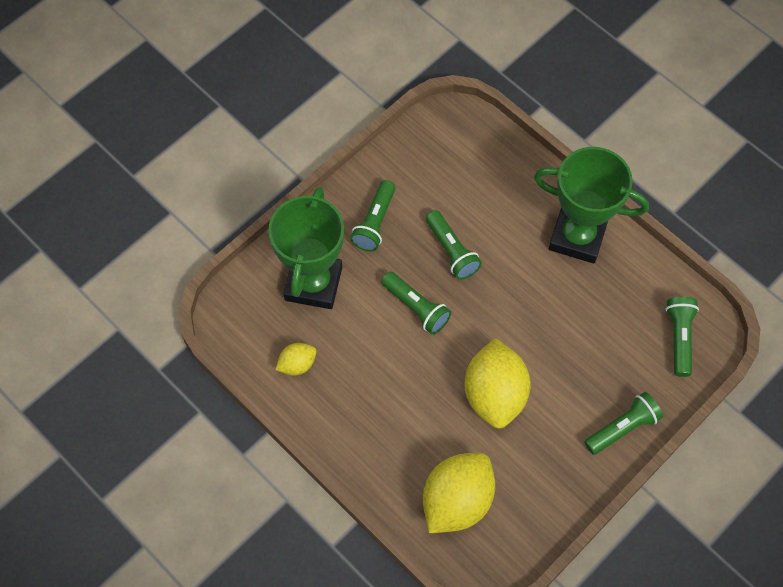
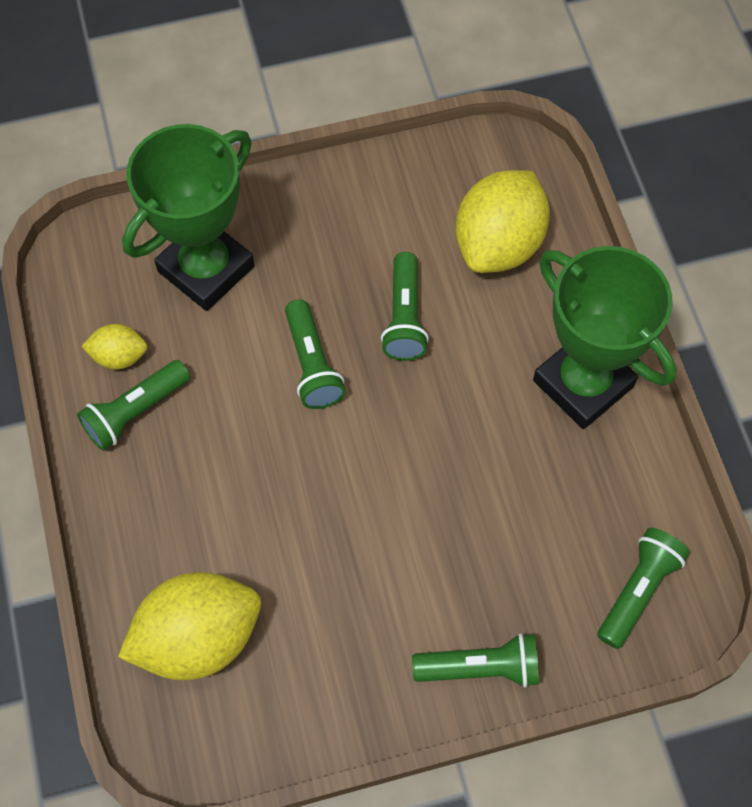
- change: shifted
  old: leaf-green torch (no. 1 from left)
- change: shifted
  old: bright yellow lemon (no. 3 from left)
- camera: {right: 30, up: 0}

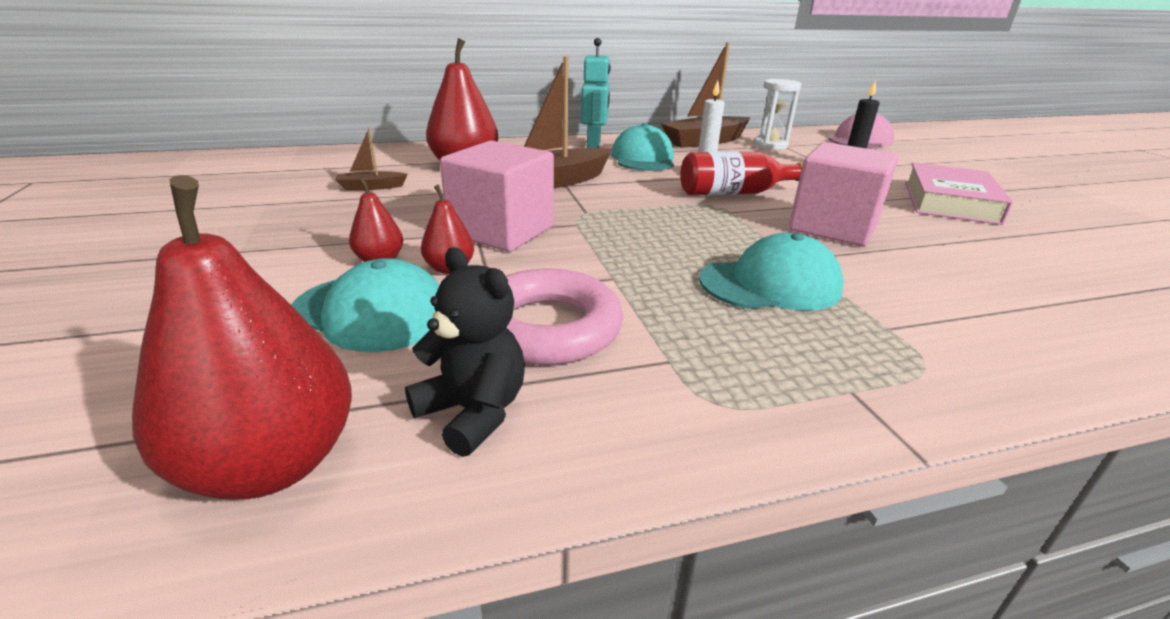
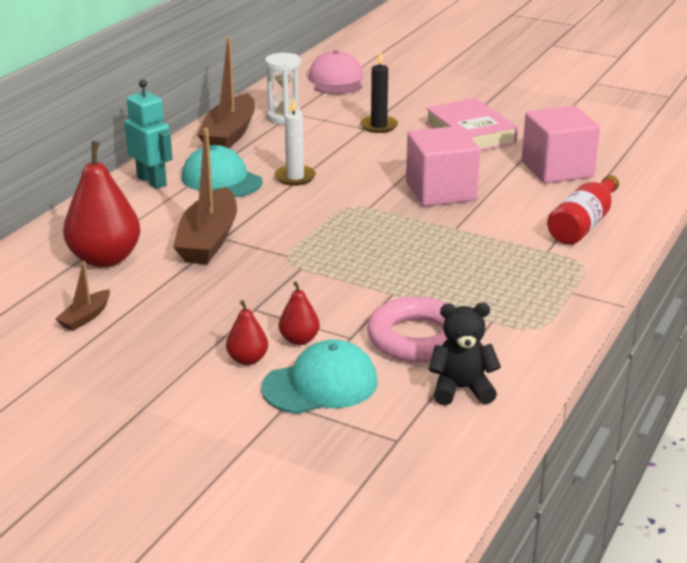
- change: shifted
  old: rosy cube (no. 1 from left in the first image)
  new: rosy cube (no. 2 from left)
- change: shifted
  old: red flask
- change: gone
  old: red toy pear (no. 1 from left)
- change: gone
  old: turquoise peaked cap (no. 3 from left)
- camera: {right: -45, up: 0}

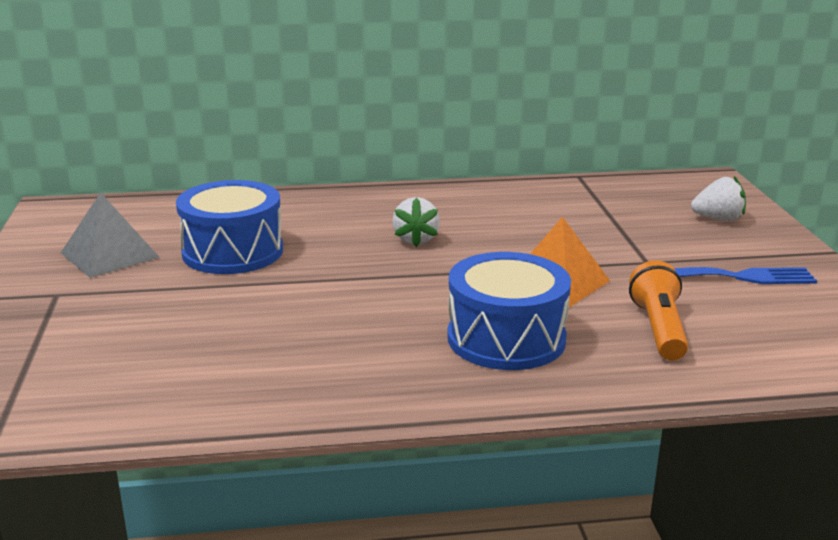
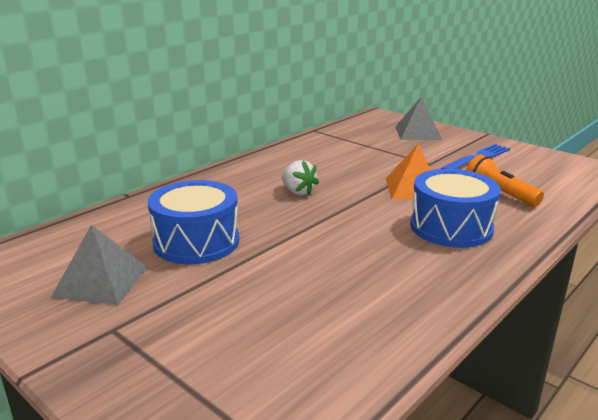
- change: swapped
  old: pure white toy strawberry (no. 2 from left)
  new: grey solid pyramid (no. 2 from left)
- camera: {right: -40, up: 0}

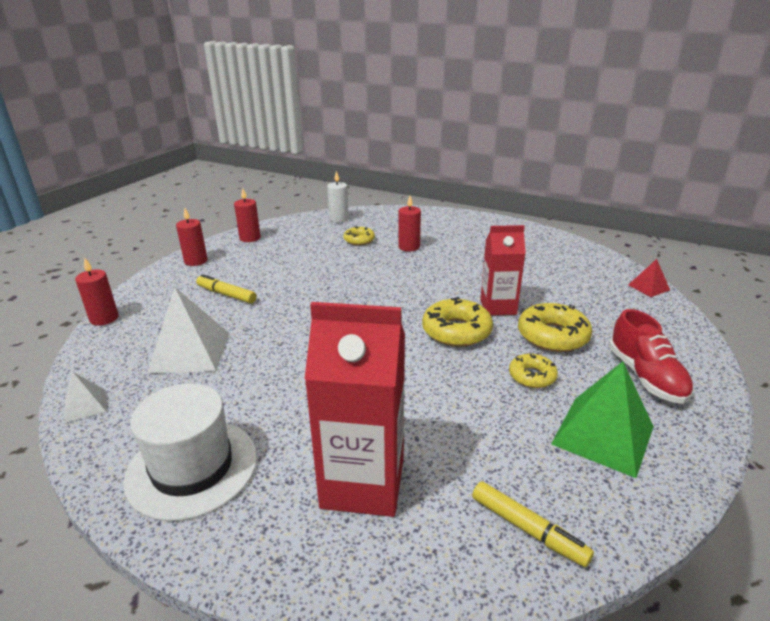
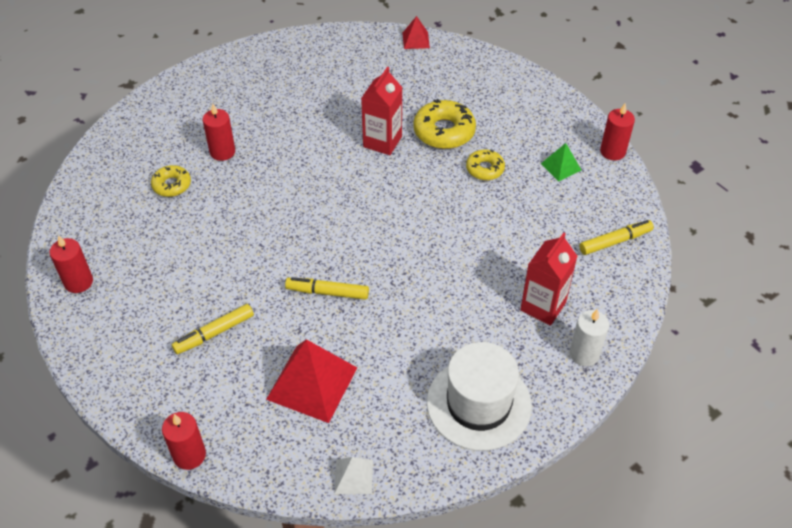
- change: repainted
  old: pure white solid pyramid (no. 2 from left)
  new: red solid pyramid (no. 1 from left)
- change: new
  new: bright yellow marker (no. 2 from left)
- change: scaled
  old: red carton (no. 1 from left in the first image)
  factor: 0.64
- change: scaled
  old: leaf-green solid pyramid
  factor: 0.51
- change: shifted
  old: pure white pillar candle
- change: shifted
  old: red pillar candle (no. 2 from left in the first image)
  new: red pillar candle (no. 4 from left)
- change: gone
  old: bright yellow donut (no. 2 from left)
- change: gone
  old: red lace-up shoe
- camera: {right: -65, up: 20}

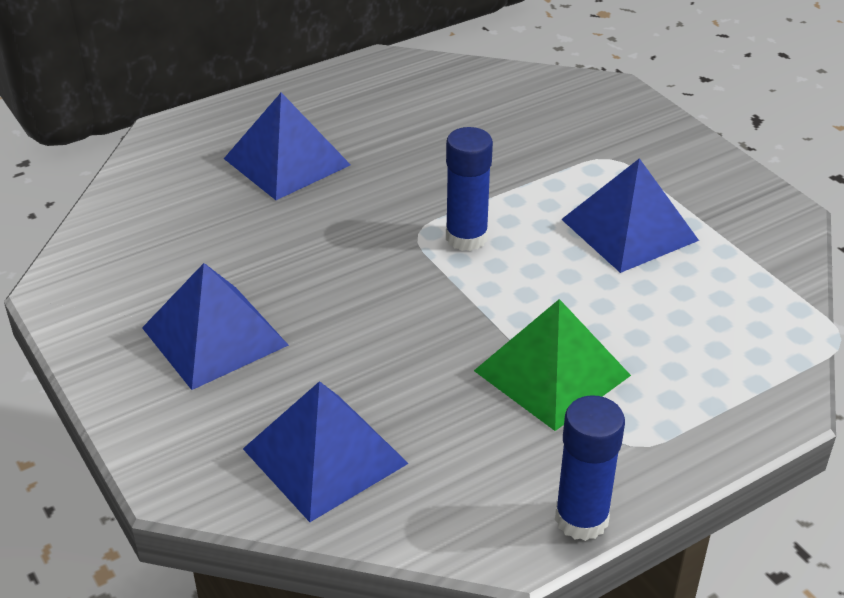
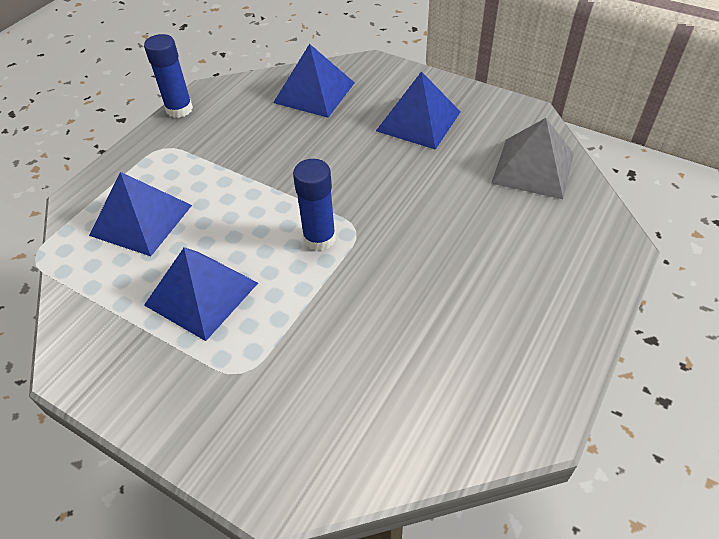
- change: shifted
  old: cobalt solid pyramid (no. 2 from left in the first image)
  new: cobalt solid pyramid (no. 1 from left)
- change: new
  new: grey solid pyramid
- change: gone
  old: leaf-green solid pyramid
- camera: {right: 155, up: 10}

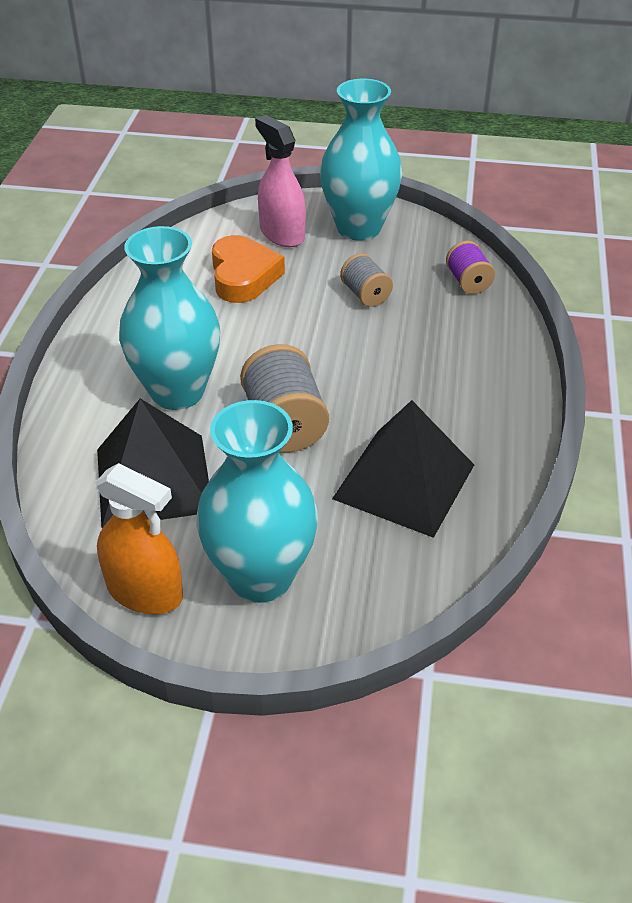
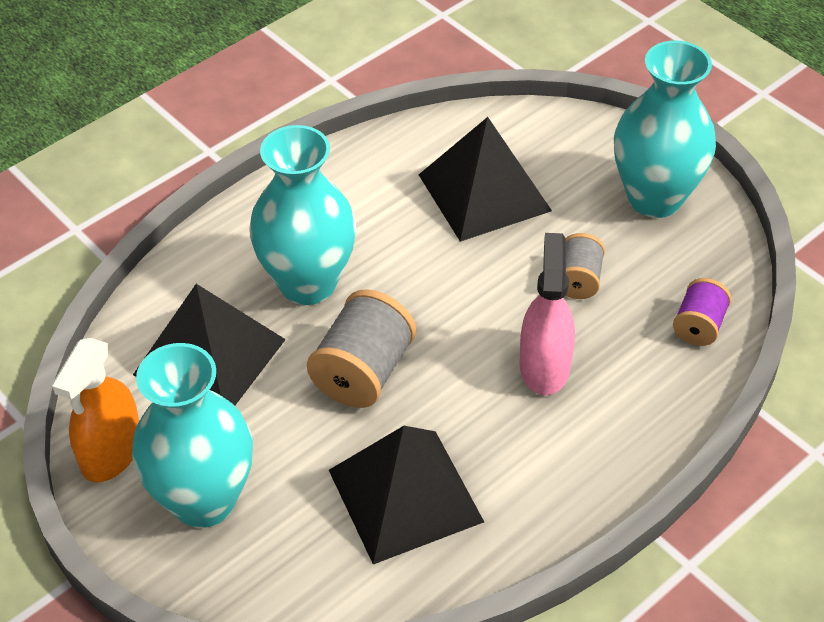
- change: rotated
  old: orange spray cleaner
  degrees: 45
- change: swapped
  old: orange heart shape
  new: ebony solid pyramid (no. 3 from left)
- change: shifted
  old: rosy spray cleaner
- camera: {right: 40, up: 5}

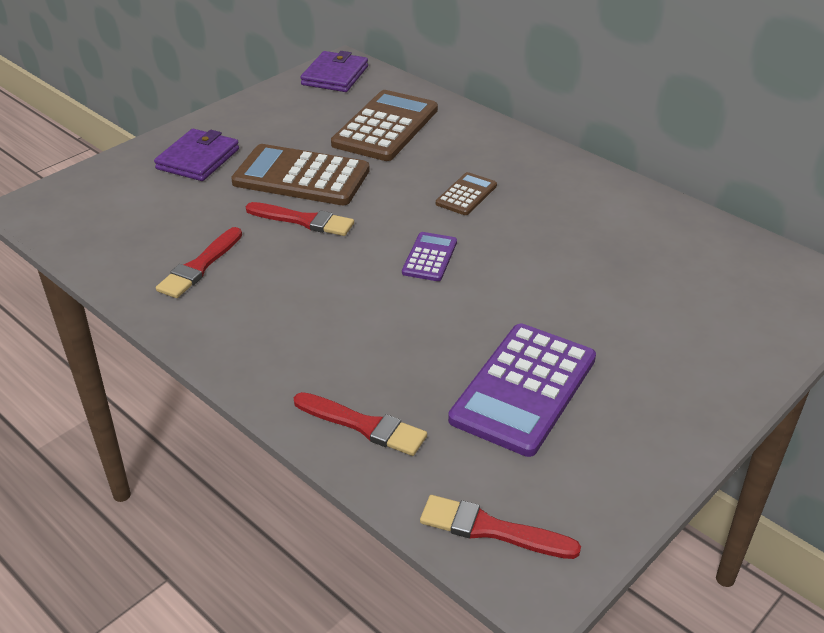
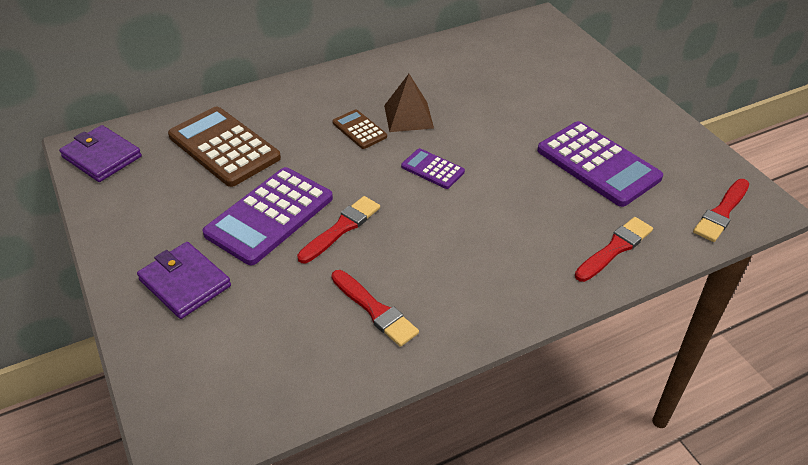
- change: repainted
  old: brown pocket calculator (no. 1 from left)
  new: royal purple pocket calculator (no. 1 from left)
- change: new
  new: brown solid pyramid
- camera: {right: -70, up: 5}

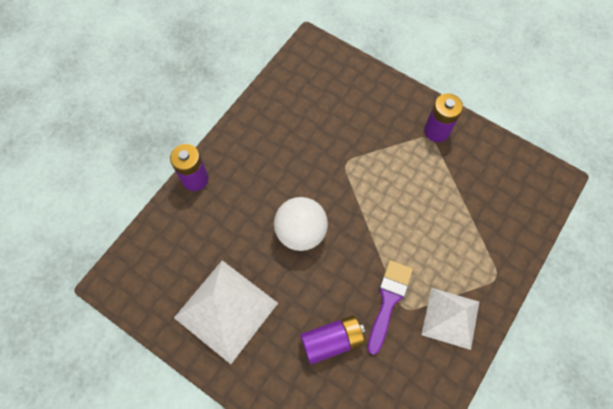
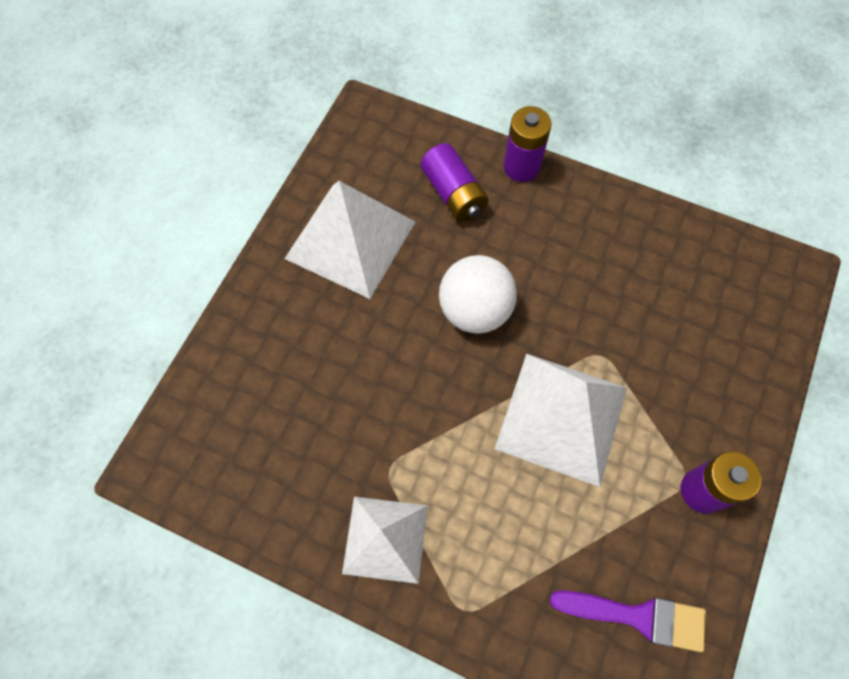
- change: shifted
  old: royal purple AA battery (no. 2 from left in the first image)
  new: royal purple AA battery (no. 1 from left)
- change: new
  new: pure white solid pyramid (no. 3 from left)
- change: shifted
  old: royal purple paint brush
- camera: {right: 80, up: 0}

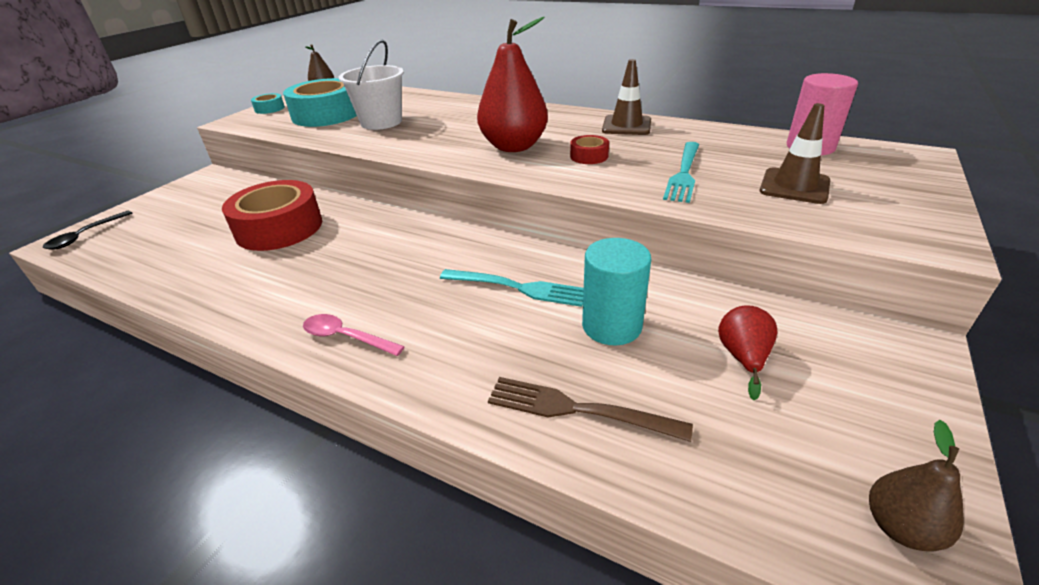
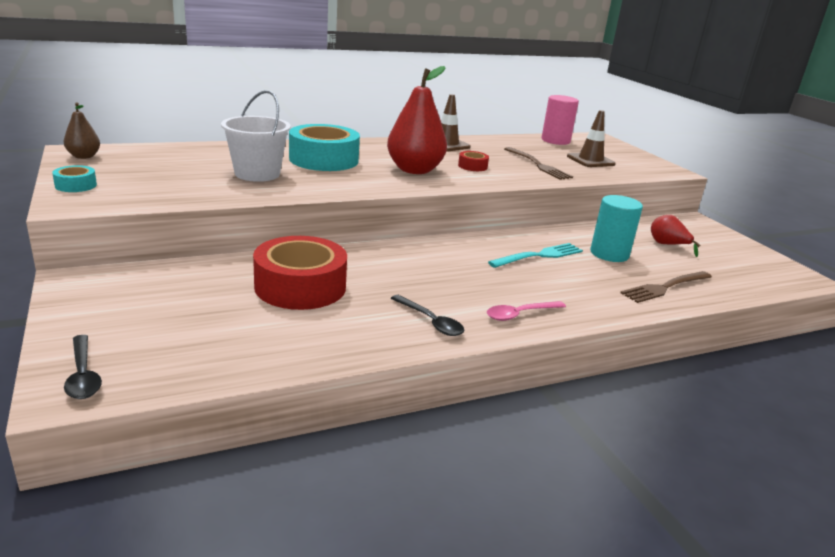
- change: shifted
  old: turquoise tape (no. 2 from left)
- change: new
  new: ebony spoon (no. 2 from left)
- change: repainted
  old: turquoise table fork (no. 2 from left)
  new: brown table fork (no. 1 from left)
- change: gone
  old: brown toy pear (no. 2 from left)
- camera: {right: -55, up: -10}

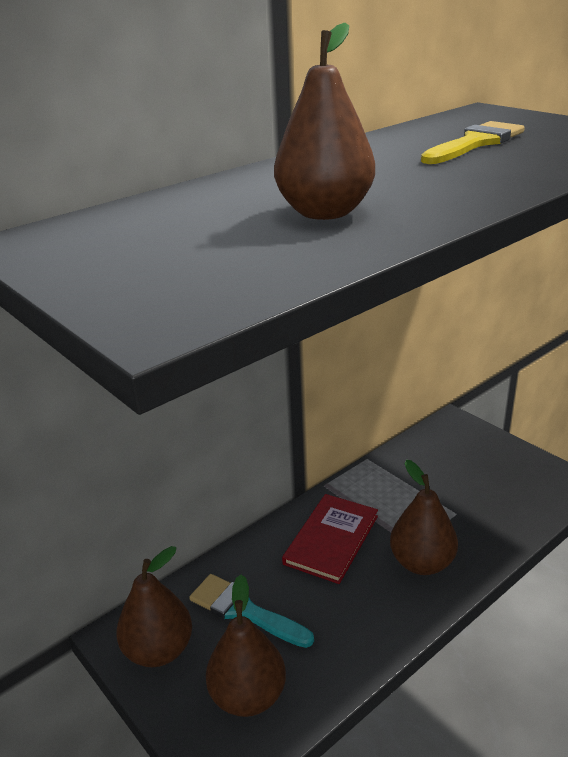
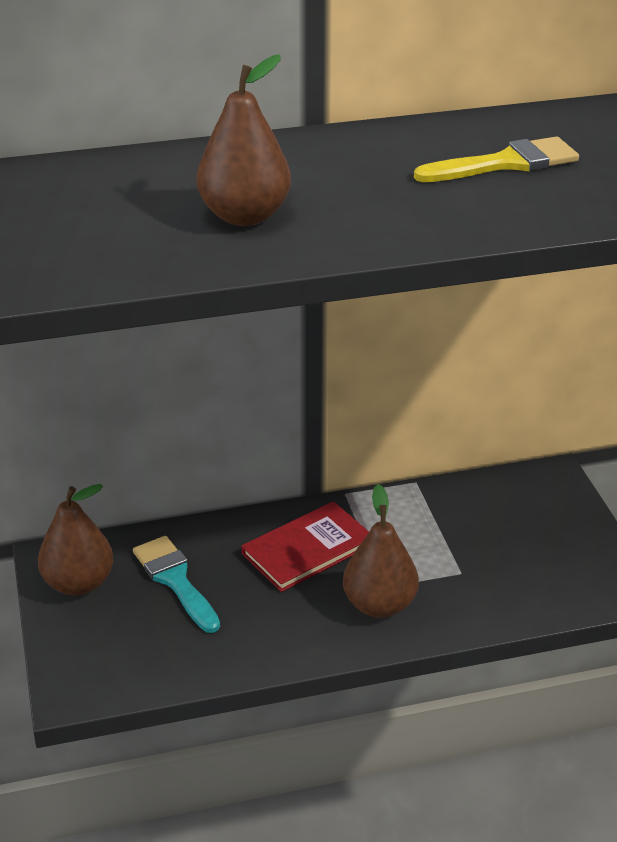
- change: gone
  old: brown toy pear (no. 2 from left)
- camera: {right: 25, up: 5}

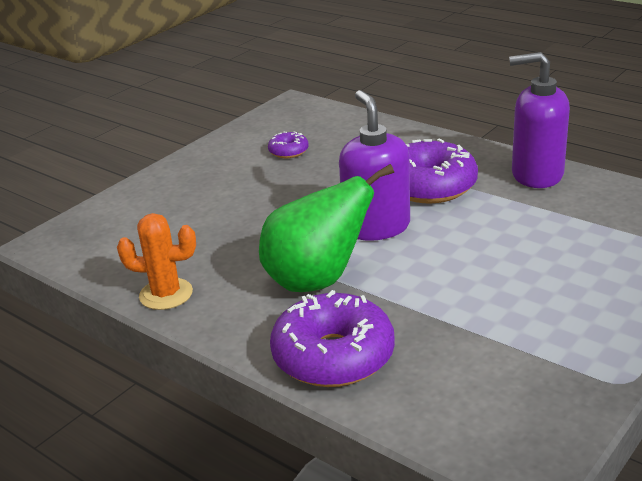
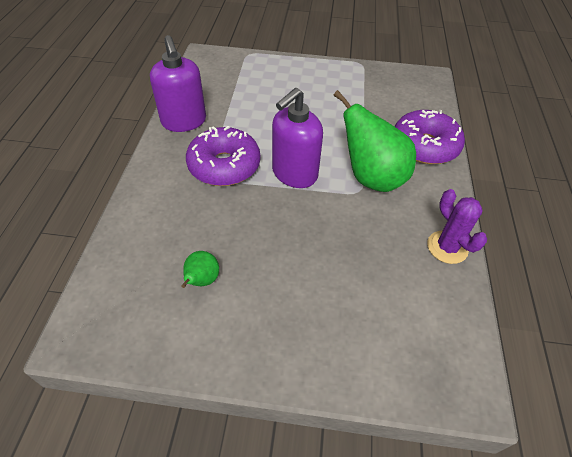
- change: swapped
  old: royal purple donut (no. 1 from left)
  new: leaf-green toy pear (no. 1 from left)
- change: repainted
  old: orange saguaro cactus
  new: royal purple saguaro cactus
- camera: {right: -125, up: 20}

